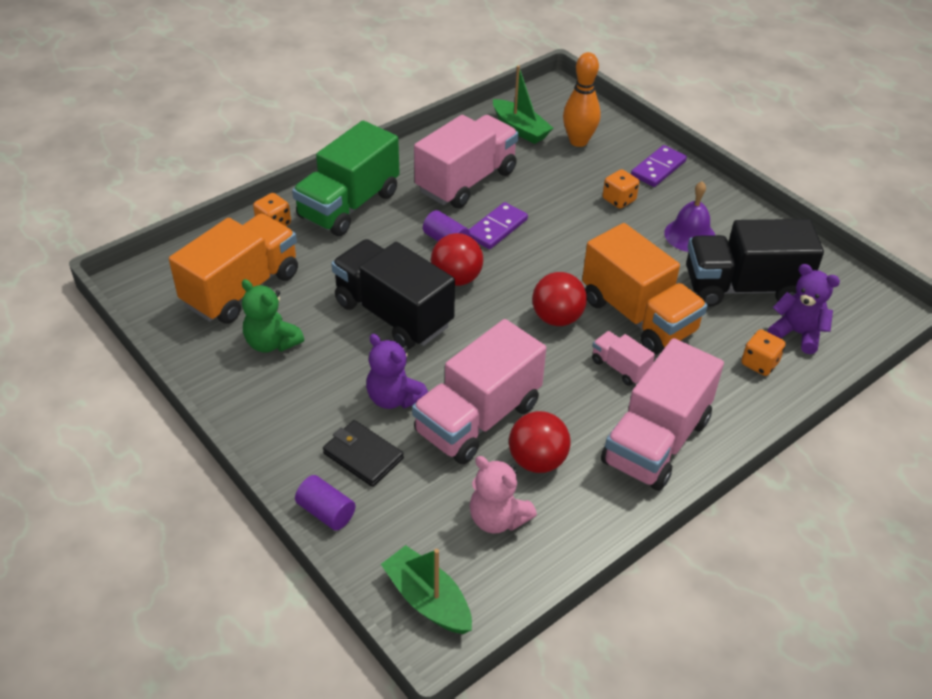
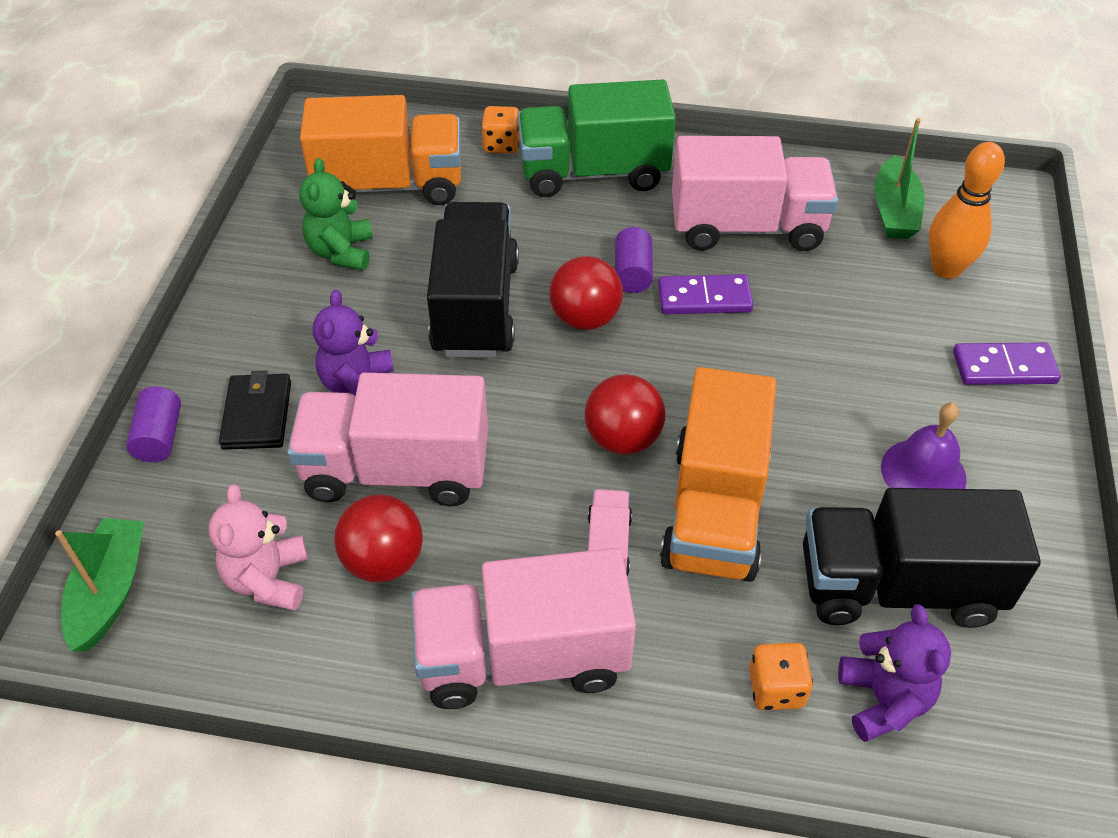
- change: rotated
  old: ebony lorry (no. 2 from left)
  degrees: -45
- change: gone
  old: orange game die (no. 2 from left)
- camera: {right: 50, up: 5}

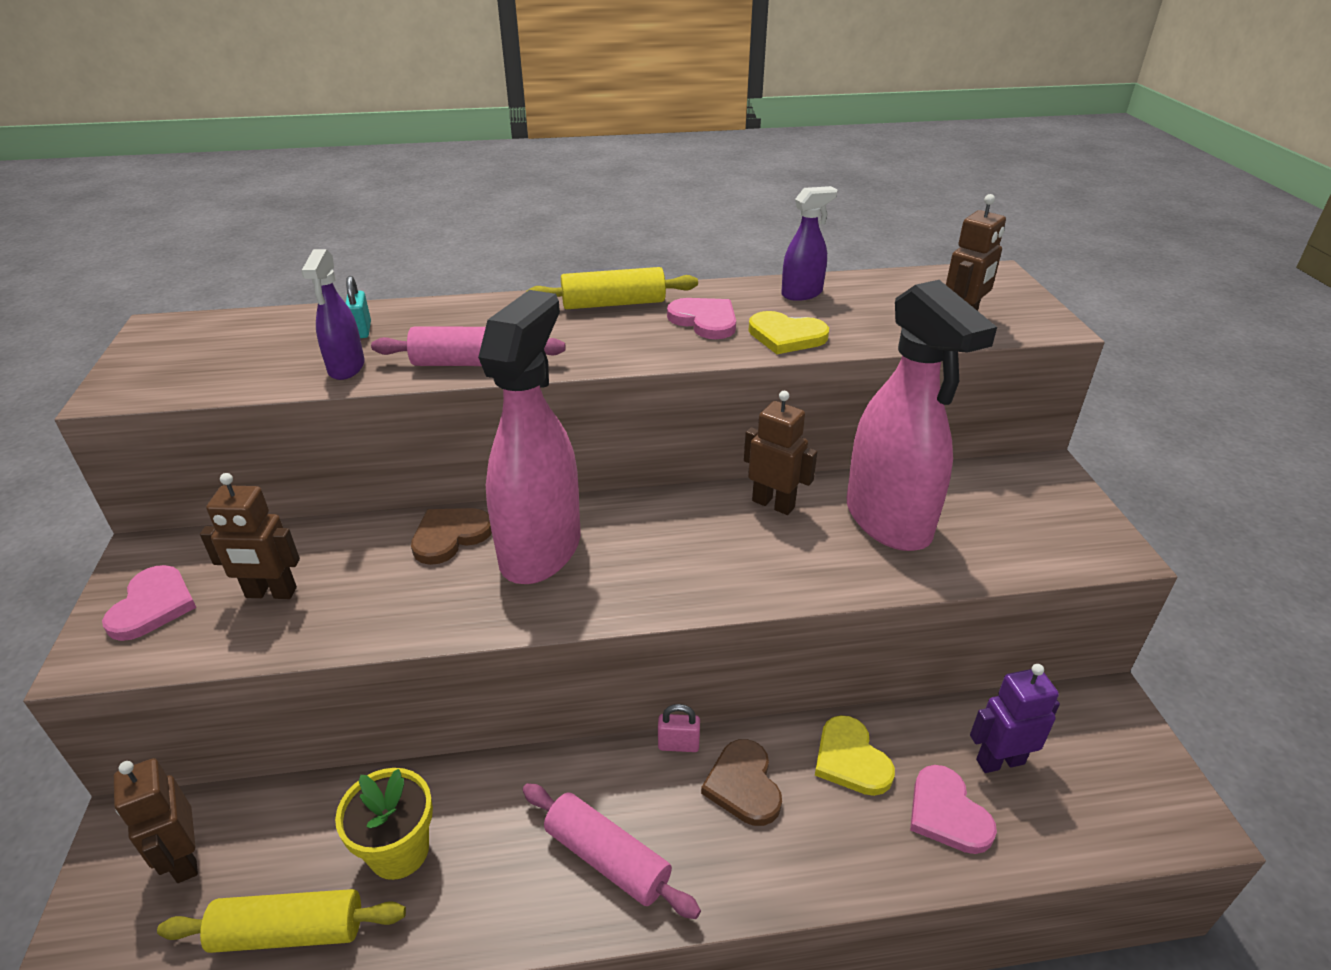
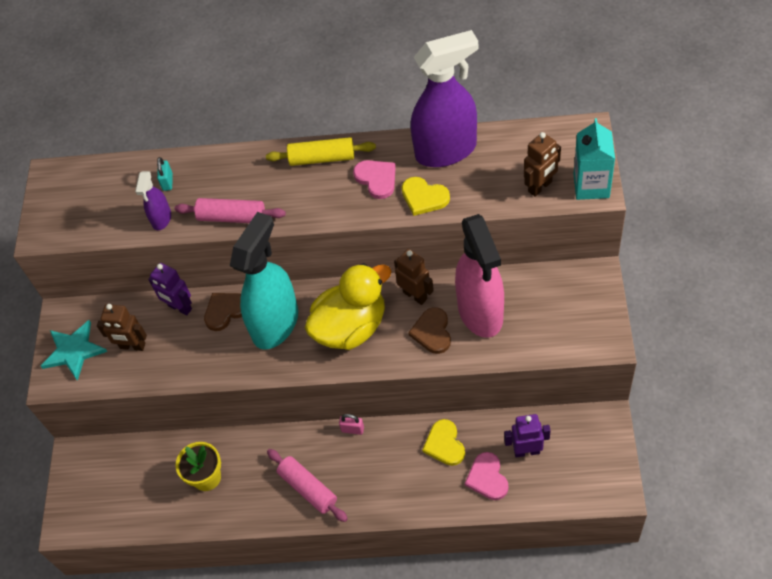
- change: swapped
  old: rosy heart shape (no. 1 from left)
  new: turquoise star shape
- change: new
  new: royal purple robot figure (no. 1 from left)
- change: repainted
  old: rosy spray cleaner (no. 1 from left)
  new: turquoise spray cleaner
- change: new
  new: bright yellow duck
- change: shifted
  old: brown heart shape (no. 2 from left)
- change: scaled
  old: royal purple spray cleaner (no. 2 from left)
  factor: 2.13
- change: new
  new: turquoise carton
- change: gone
  old: brown robot figure (no. 1 from left)
- change: gone
  old: bright yellow pastry roller (no. 1 from left)
- camera: {right: 15, up: 20}

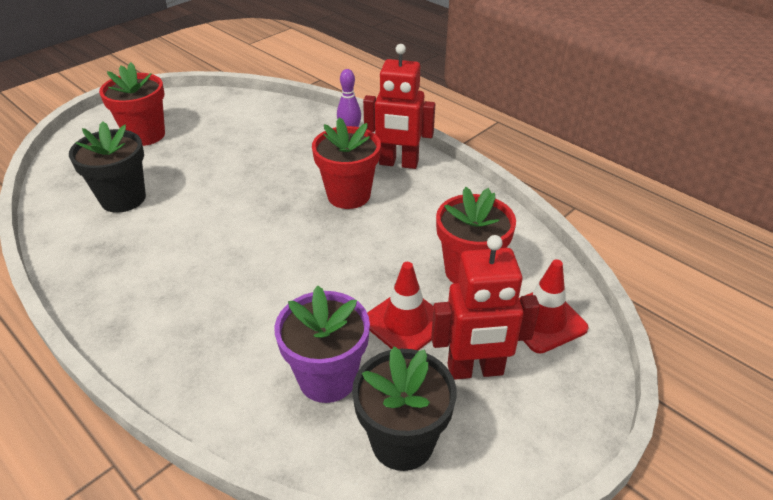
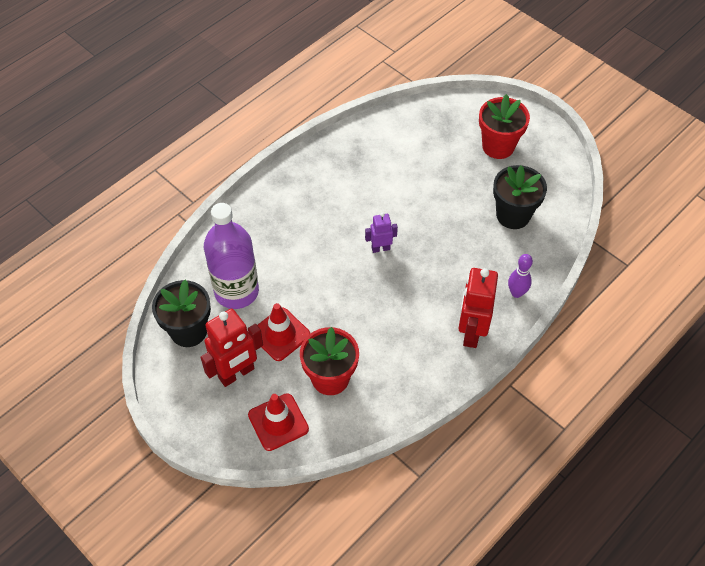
- change: rotated
  old: red robot figure (no. 2 from left in the first image)
  degrees: -120
- change: swapped
  old: royal purple flower pot
  new: royal purple flask
- change: new
  new: royal purple robot figure
- change: shifted
  old: ebony flower pot (no. 1 from left in the first image)
  new: ebony flower pot (no. 2 from left)
- change: gone
  old: red flower pot (no. 2 from left)
- camera: {right: 90, up: 15}

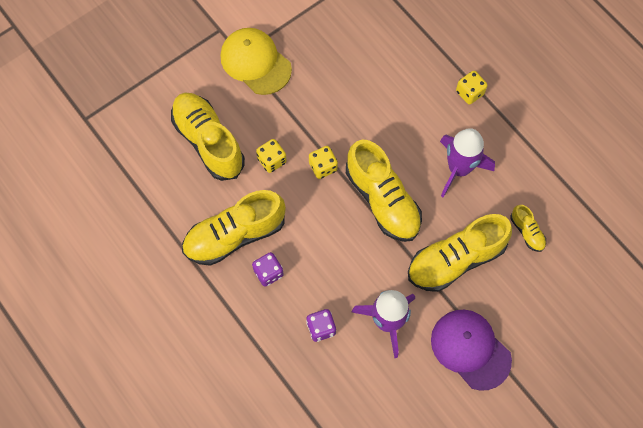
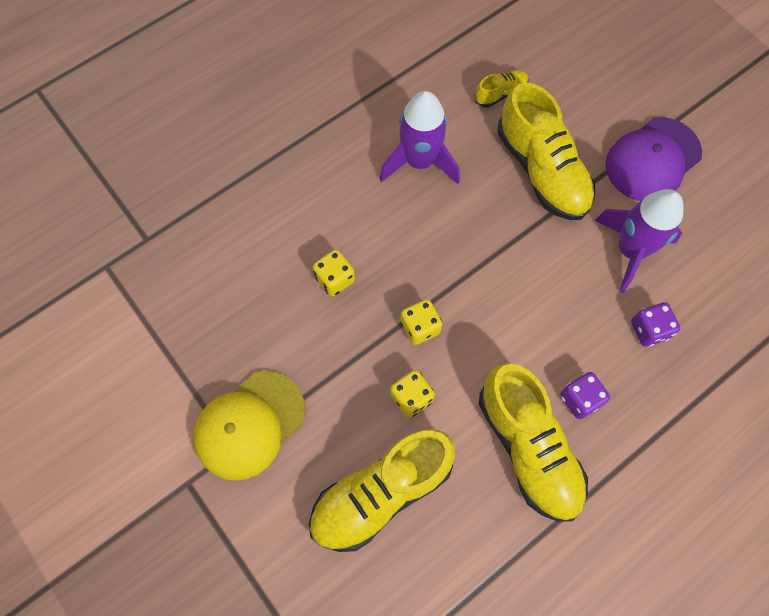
- change: shifted
  old: bright yellow game die (no. 3 from left in the first image)
  new: bright yellow game die (no. 1 from left)
- change: gone
  old: bright yellow lace-up shoe (no. 3 from left)
- camera: {right: -90, up: 0}

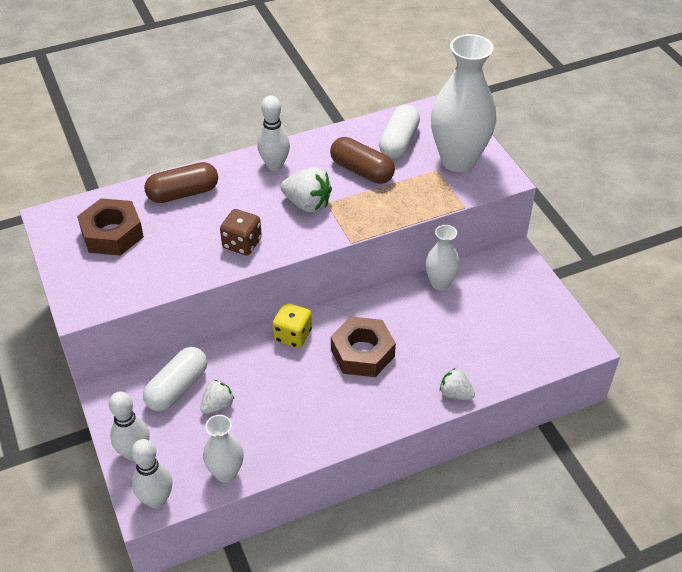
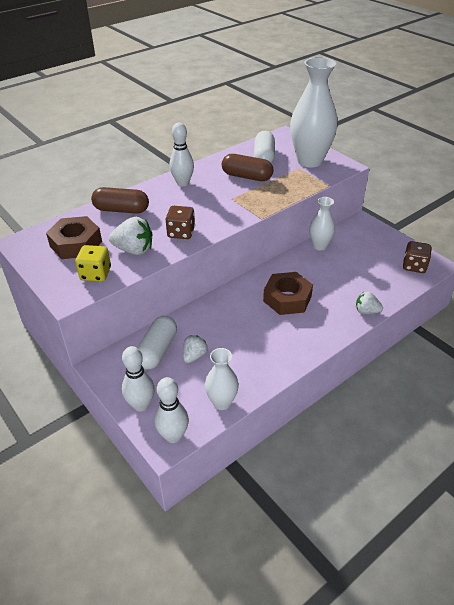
- change: shifted
  old: bright yellow game die
- change: rotated
  old: brown pill (no. 1 from left)
  degrees: 45
- change: shifted
  old: pure white toy strawberry (no. 2 from left in the first image)
  new: pure white toy strawberry (no. 1 from left)
- change: new
  new: brown game die (no. 2 from left)
- camera: {right: -15, up: -5}

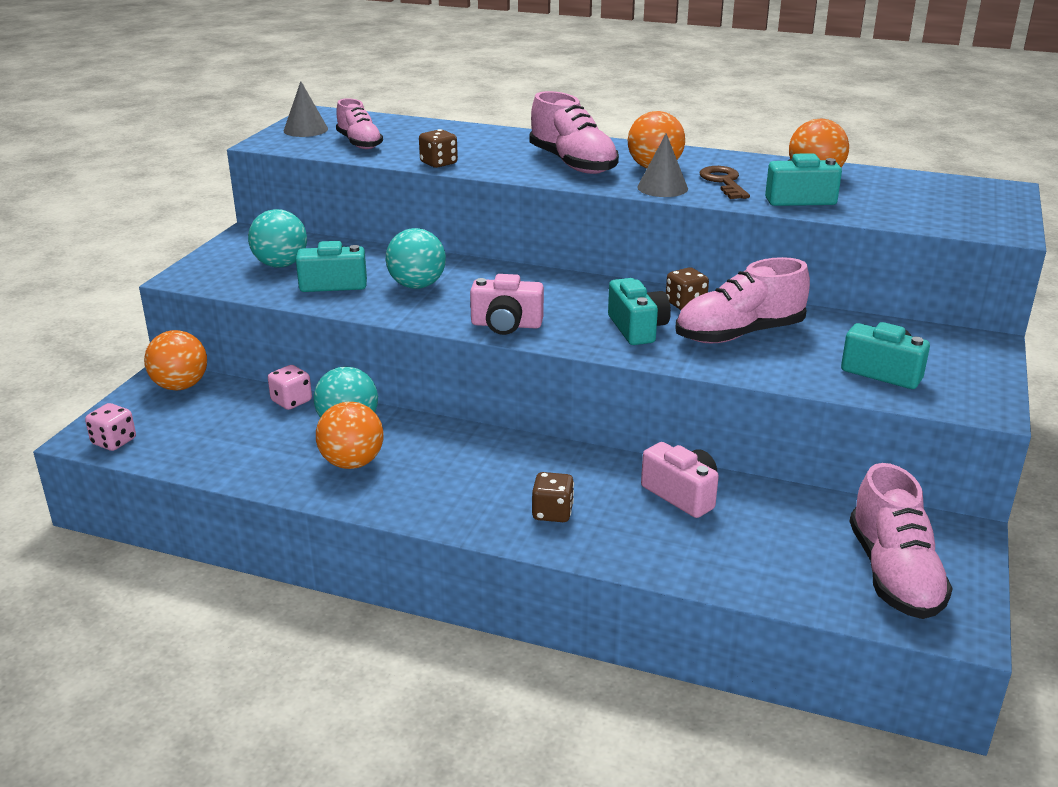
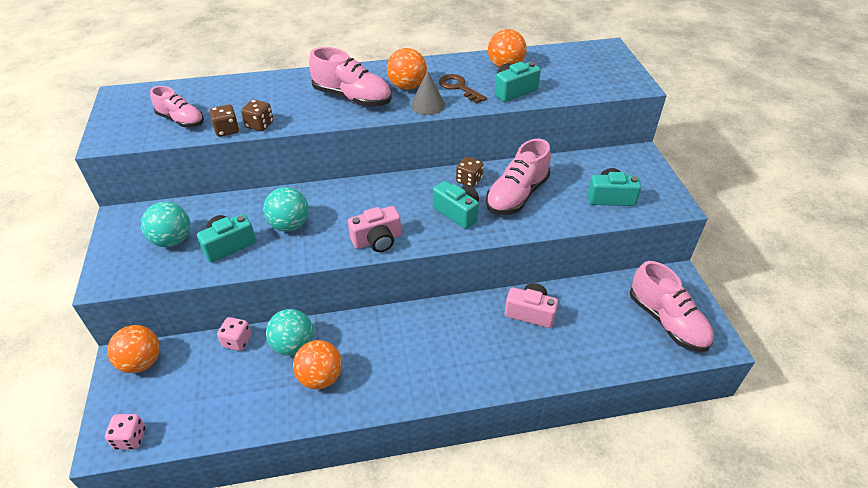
- change: shifted
  old: brown game die (no. 2 from left in the first image)
  new: brown game die (no. 1 from left)
- change: gone
  old: grey cone (no. 1 from left)
- camera: {right: -30, up: 15}

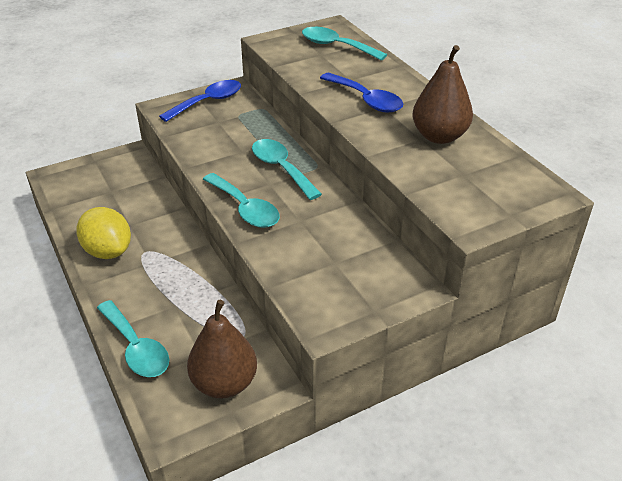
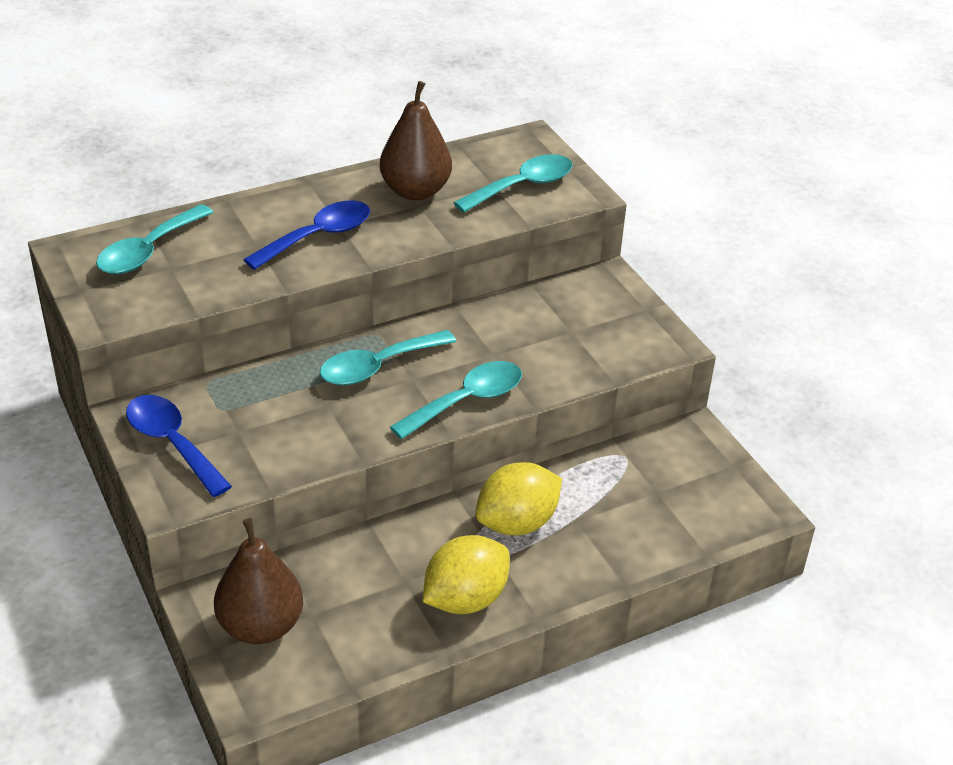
- change: shifted
  old: brown toy pear (no. 1 from left)
- change: shifted
  old: turquoise spoon (no. 1 from left in the first image)
  new: turquoise spoon (no. 4 from left)
- change: new
  new: bright yellow lemon (no. 2 from left)
- camera: {right: -90, up: 0}

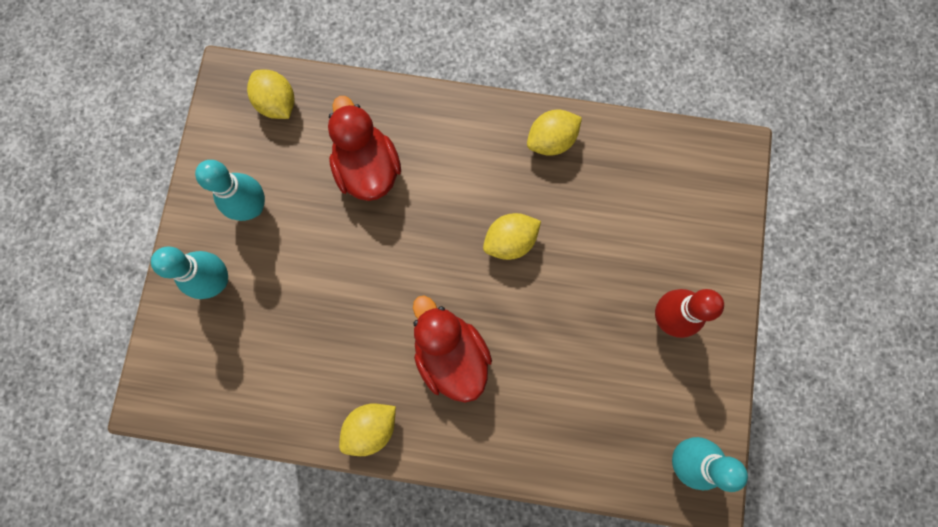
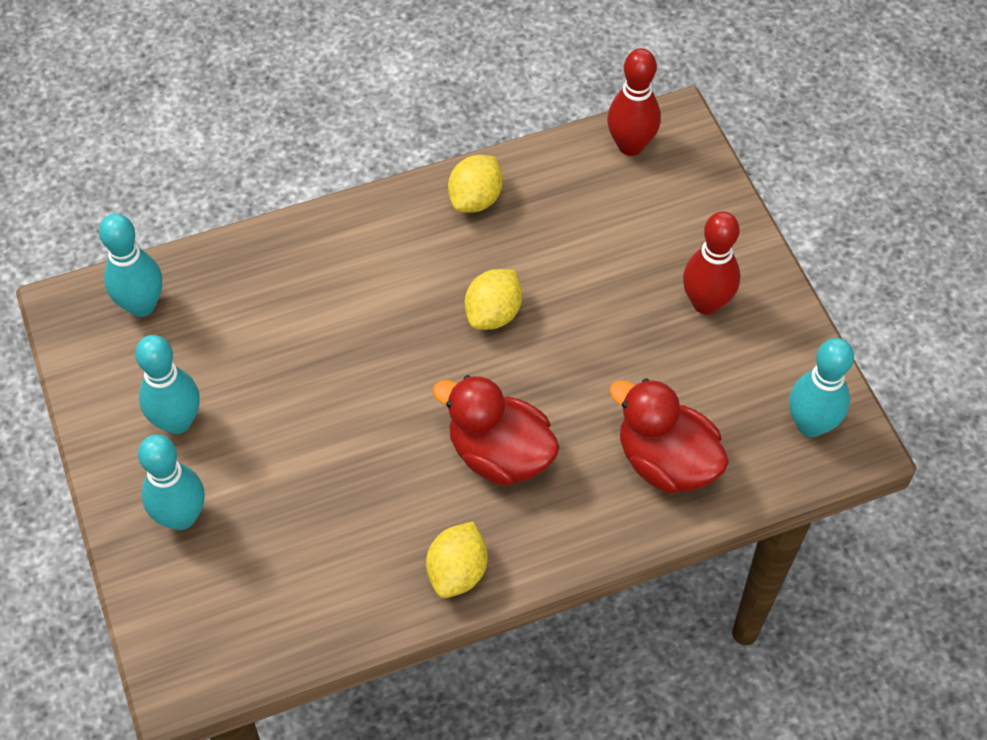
- change: swapped
  old: bright yellow lemon (no. 1 from left)
  new: turquoise bowling pin (no. 1 from left)
- change: new
  new: red bowling pin (no. 1 from left)
- change: shifted
  old: red duck (no. 1 from left in the first image)
  new: red duck (no. 2 from left)
- camera: {right: -30, up: -20}

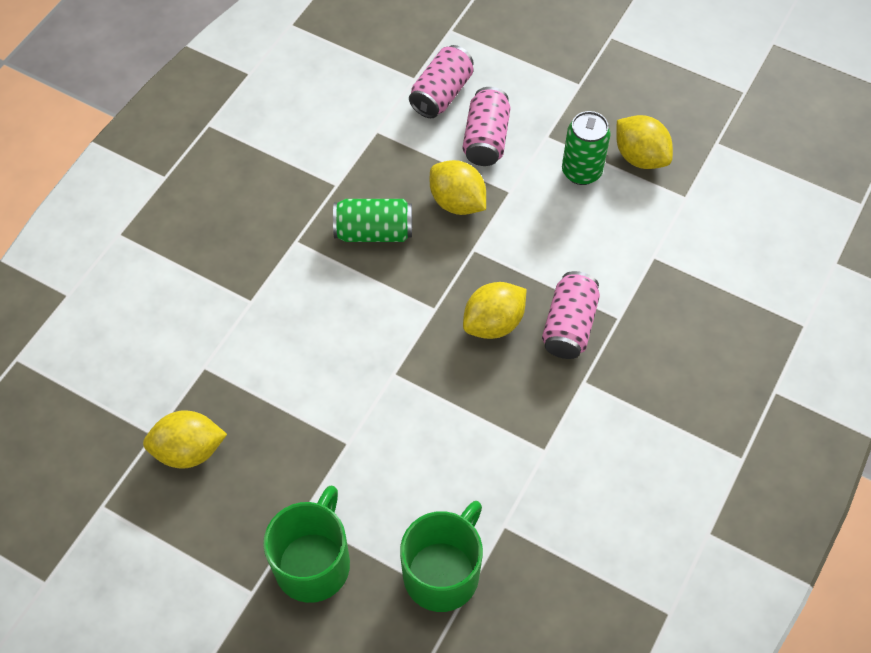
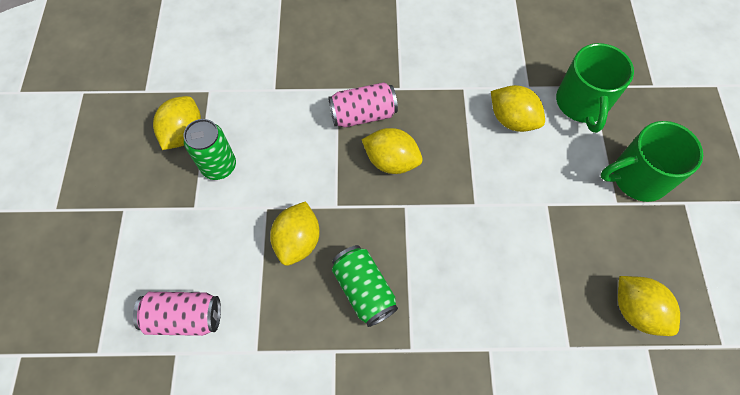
- change: new
  new: bright yellow lemon (no. 4 from left)
- change: rotated
  old: leaf-green coffee mug (no. 2 from left in the first image)
  degrees: -90
- change: gone
  old: rosy soda can (no. 2 from left)
- camera: {right: -120, up: 5}

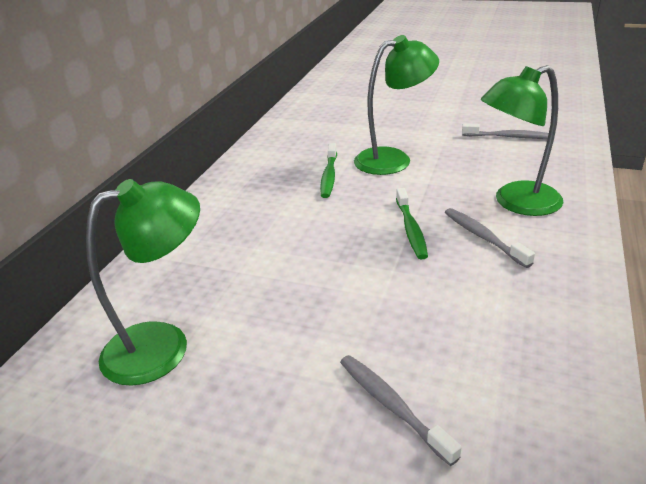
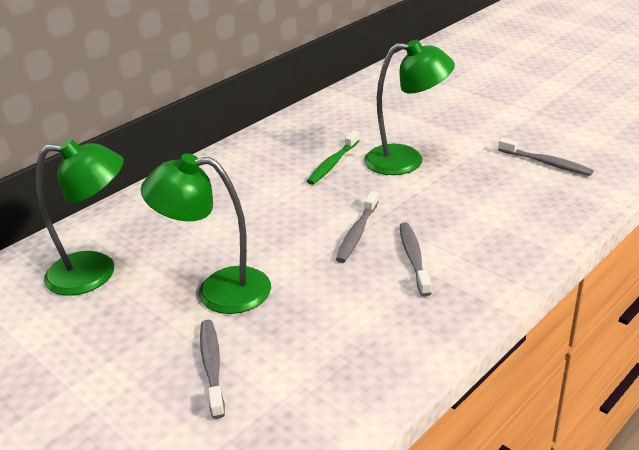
- change: shifted
  old: leaf-green lamp (no. 3 from left in the first image)
  new: leaf-green lamp (no. 2 from left)
- change: repainted
  old: leaf-green dental brush (no. 2 from left)
  new: grey dental brush (no. 2 from left)
- camera: {right: 25, up: 0}

